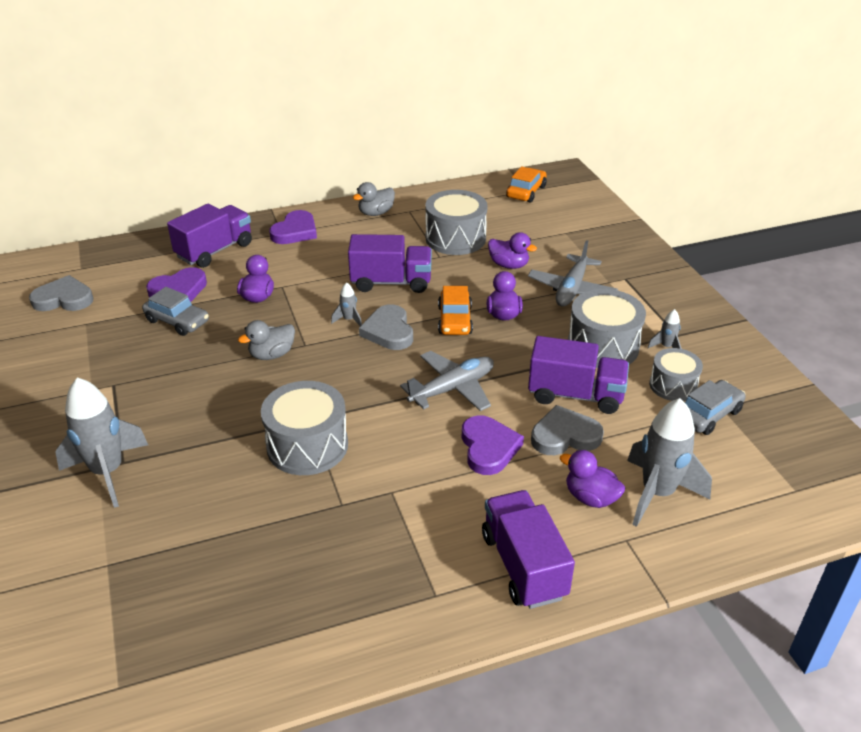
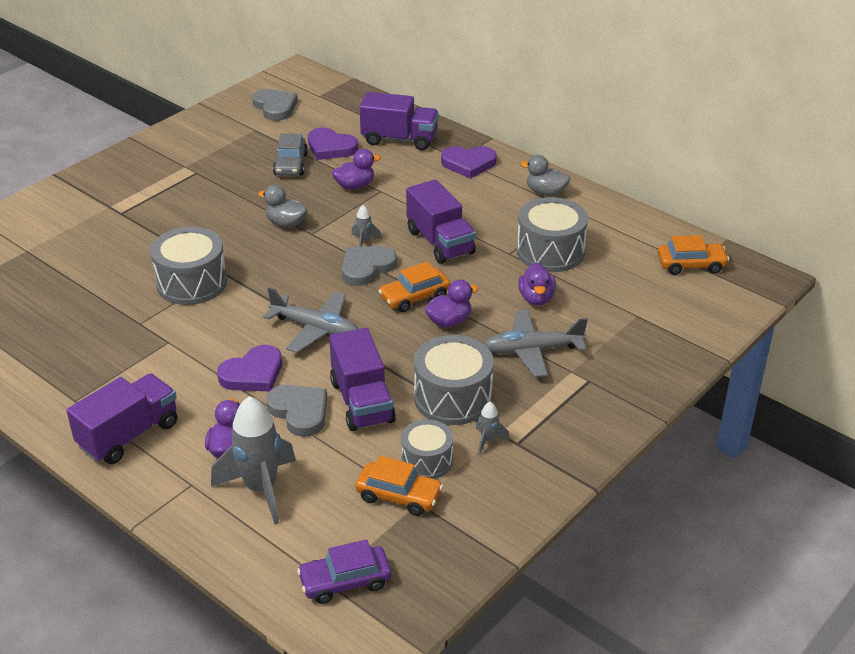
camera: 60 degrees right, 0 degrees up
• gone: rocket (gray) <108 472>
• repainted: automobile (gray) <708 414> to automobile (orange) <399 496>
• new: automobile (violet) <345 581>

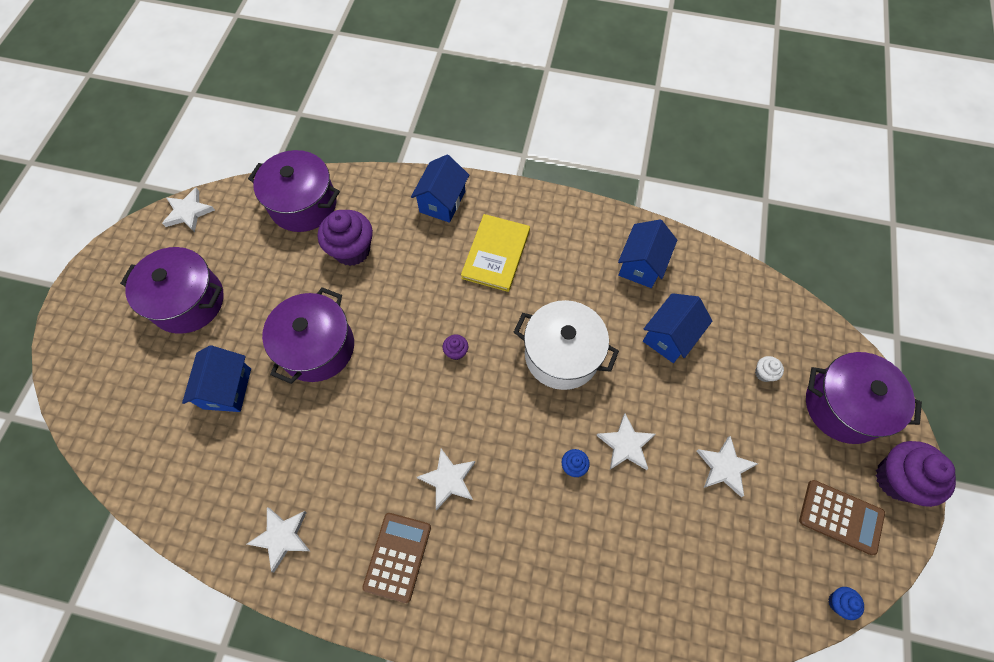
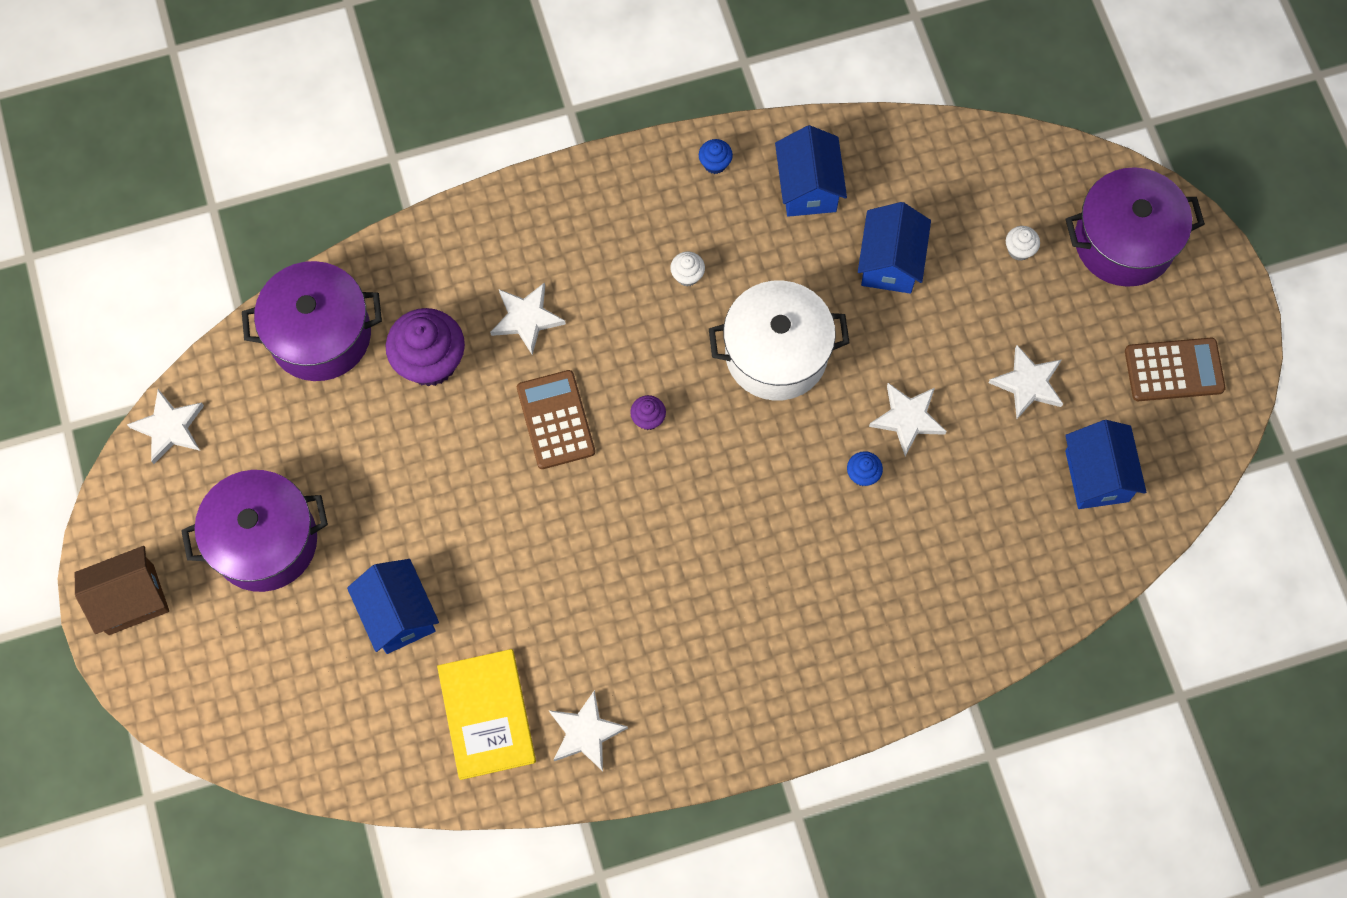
camera: 30 degrees left, 5 degrees up
• gone: stockpot (violet) <317 347>
• shifted: pocket calculator (russet) <397 556> to <555 420>
• shifted: cottage (cobalt) <442 202> to <1096 476>
• shifted: star shape (white) <448 479> to <526 319>
• shifted: hardcover (golden) <496 254> to <486 715>
• shifted: muffin (cobalt) <838 602> to <715 163>
• gone: muffin (violet) <896 479>
• new: cottage (russet) <131 599>
• new: muffin (white) <687 275>

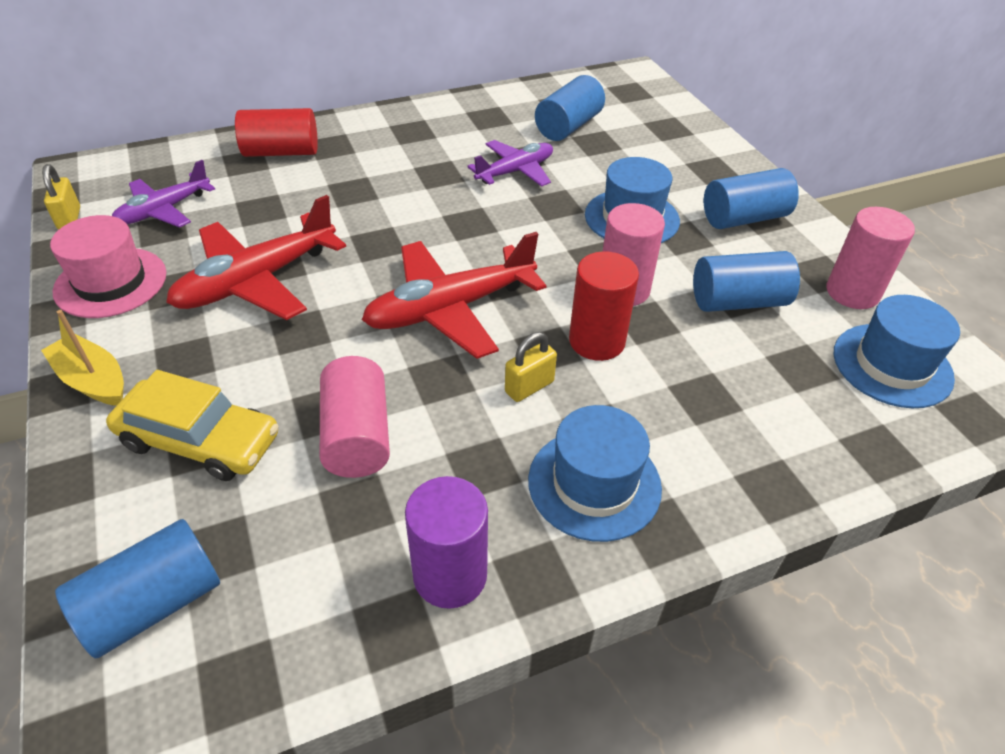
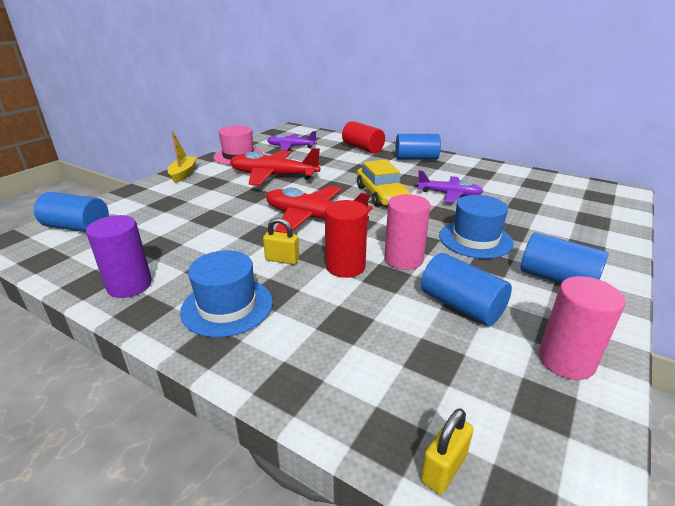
camera: 55 degrees right, 15 degrees down
• shifted: padlock (golden) <69 218> to <443 468>
• shifted: automobile (golden) <200 440> to <381 195>
• gone: cylinder (rose-pink) <357 436>
• shifted: cylinder (cobalt) <568 126> to <416 158>
• gone: hat (cobalt) <892 365>

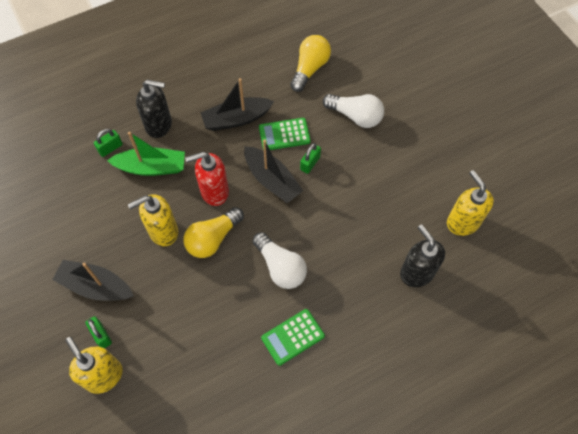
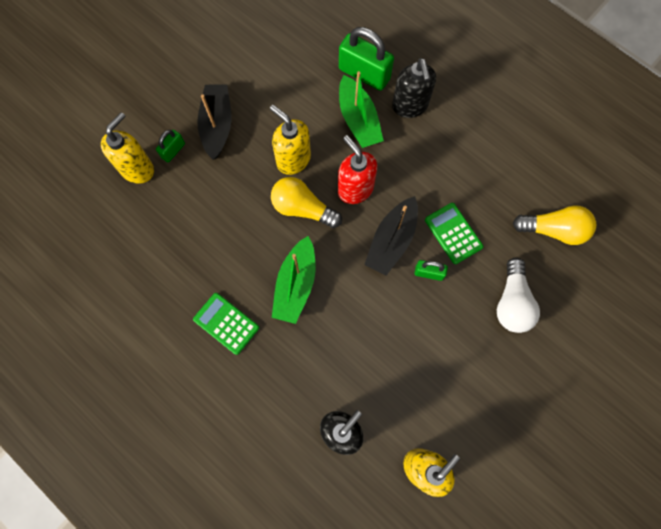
camera: 70 degrees right, 10 degrees up
• scaled: padlock (emerald) <110 148> = <364 74> x1.96
• gone: boat (ebony) <236 119>
• swapped: light bulb (white) <280 267> to boat (emerald) <296 285>

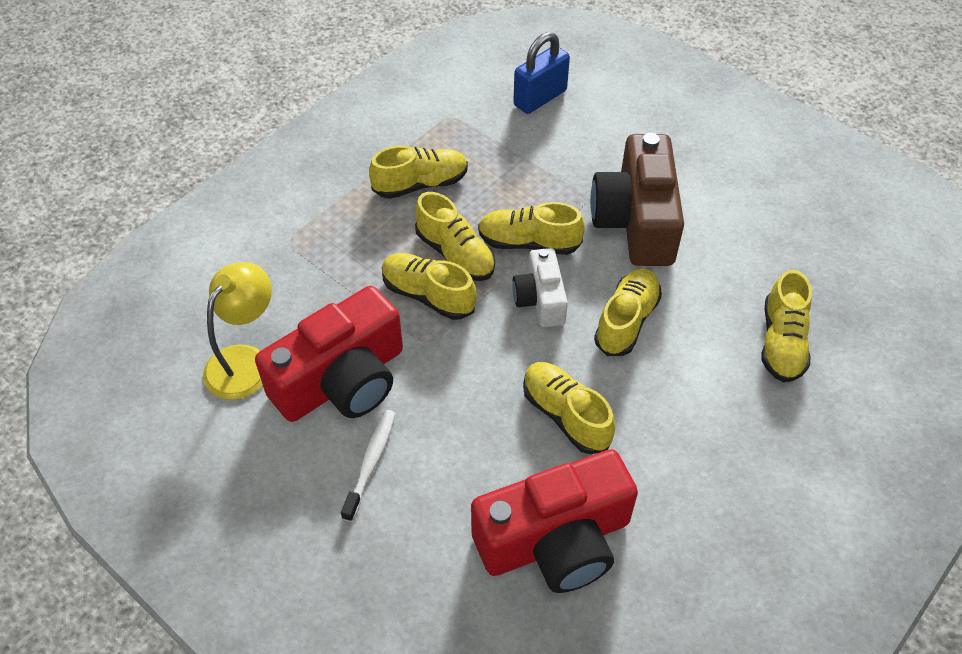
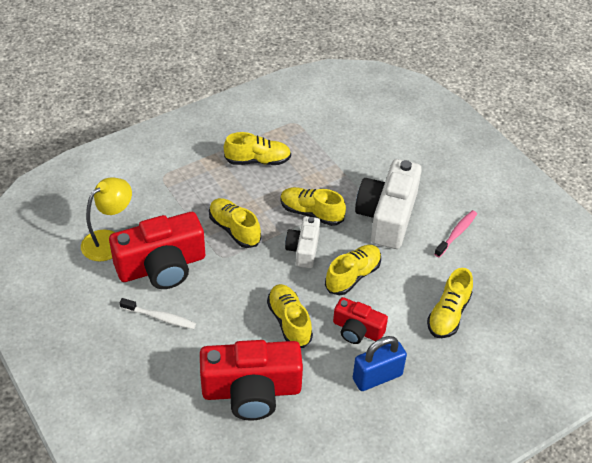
camera: 15 degrees right, 5 degrees down
• rotated: toothbrush (white) <371 462> = <160 317> 75 degrees clockwise
• gone: shoe (golden) <455 254>
• shifted: padlock (cobalt) <540 98> to <377 377>
• repainted: photo camera (russet) <636 221> to photo camera (white) <387 216>
• new: photo camera (crimson) <357 330>
• new: toothbrush (rose-pink) <456 233>

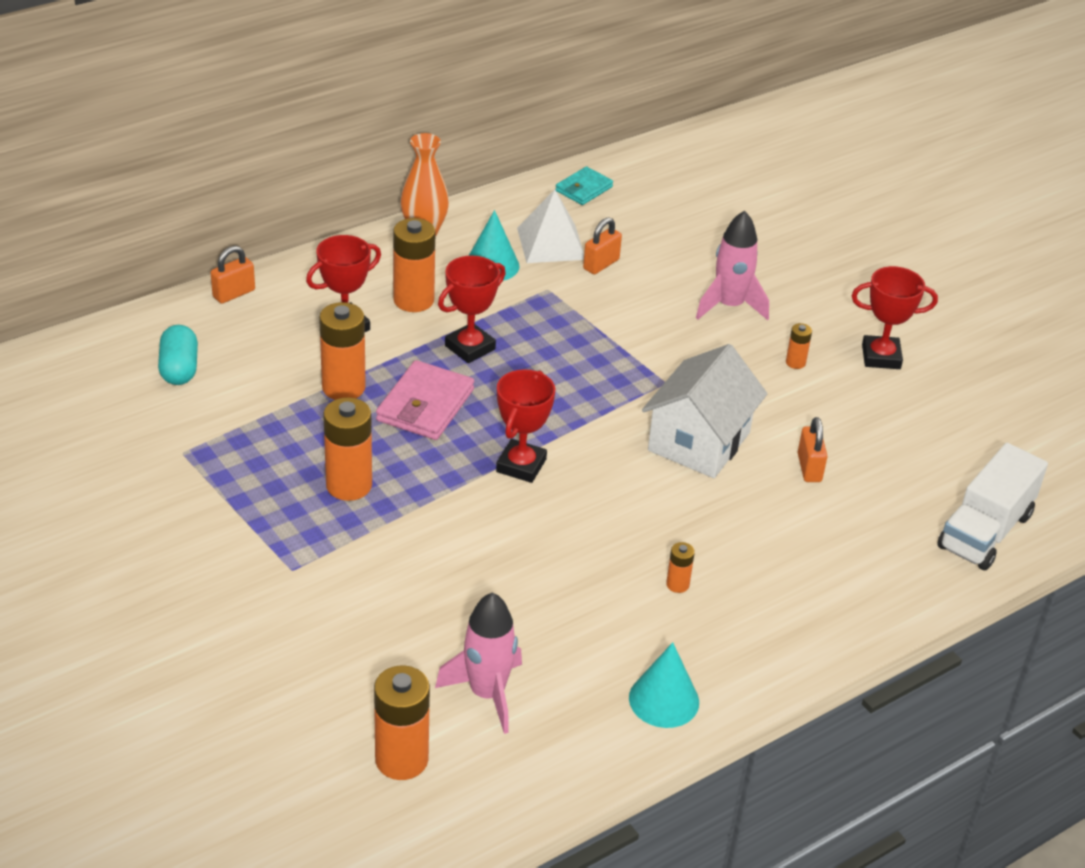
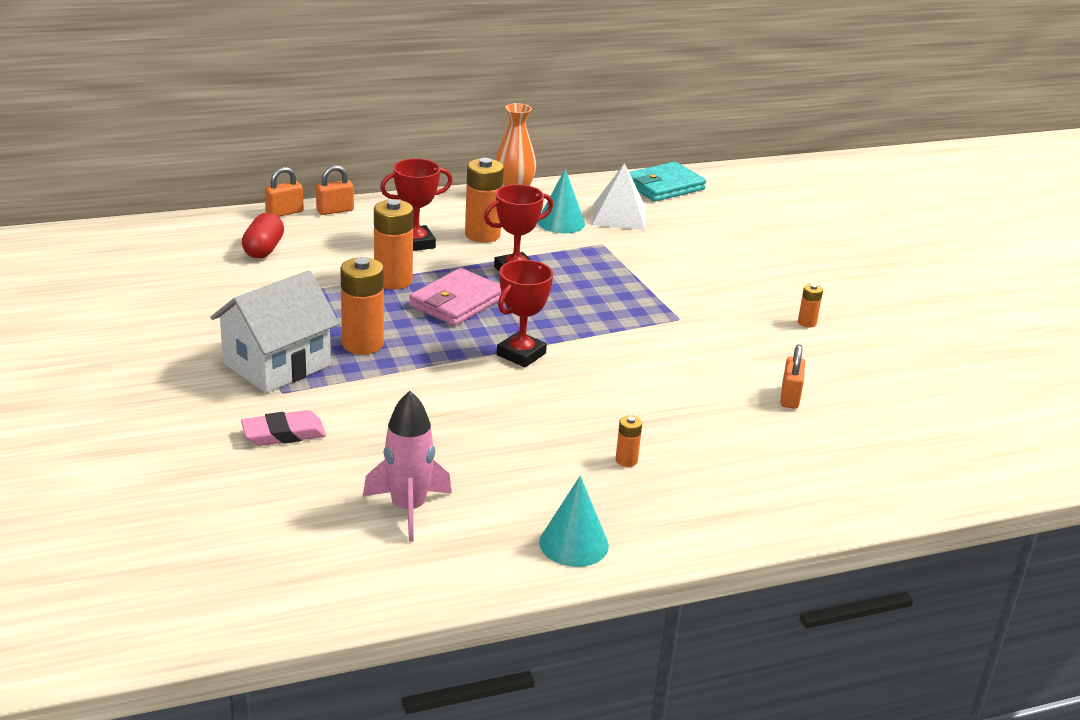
camera: 15 degrees right, 10 degrees down
• repainted: capsule (teal) <179 369> to capsule (crimson) <264 249>
• gone: power cell (orange) <401 759>
• scaled: wallet (teal) <584 189> = <664 186> x1.59
• shifted: padlock (orange) <601 264> to <284 212>
• shifted: cottage (white) <699 441> to <277 364>
• gone: rocket (rose-pink) <729 306>
• gone: award cup (crimson) <881 357>
• gone: truck (white) <985 531>
• new: pencil eraser (rose-pink) <283 434>

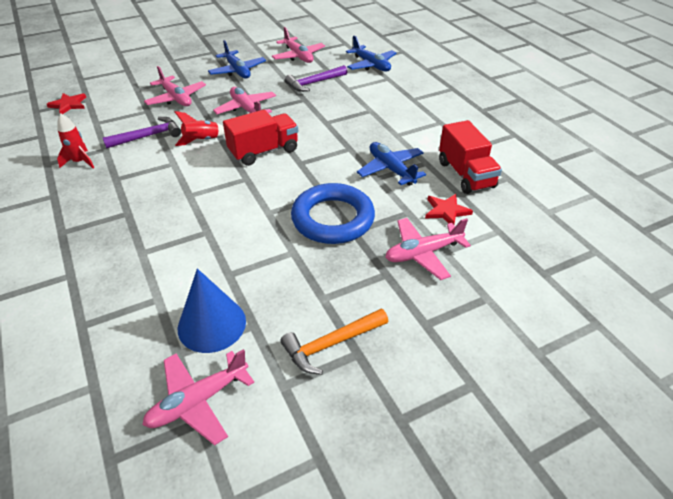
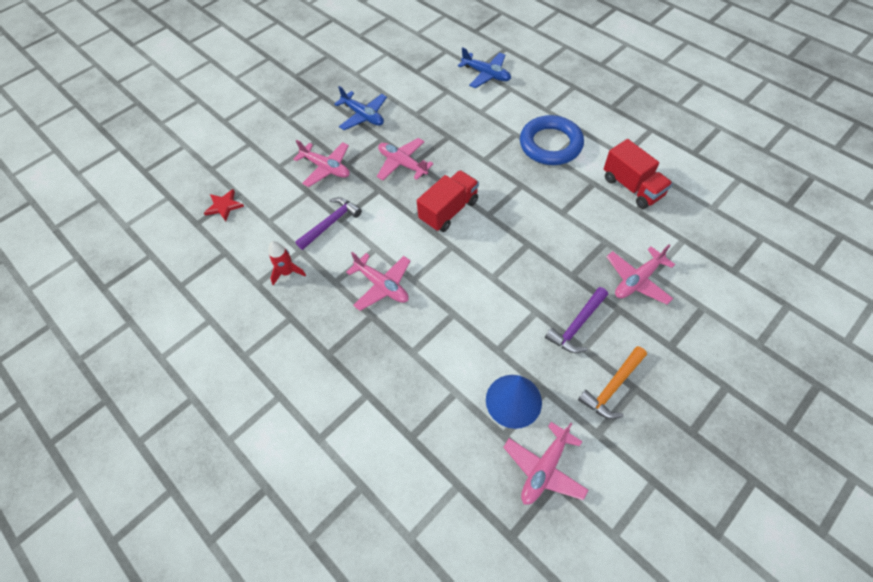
camera: 15 degrees left, 15 degrees up
• gone: rocket (crimson) <202 140>
• shifted: plane (rose-pink) <298 56> to <382 286>
• shifted: hammer (violet) <314 83> to <577 325>
• shifted: ring (cobalt) <333 219> to <550 144>
• gone: plane (cobalt) <391 169>
• gone: star shape (crimson) <446 211>

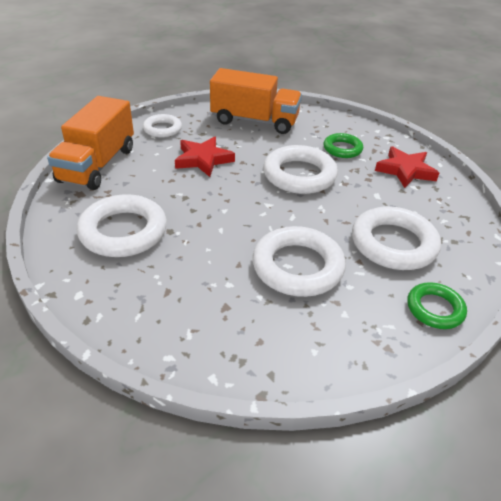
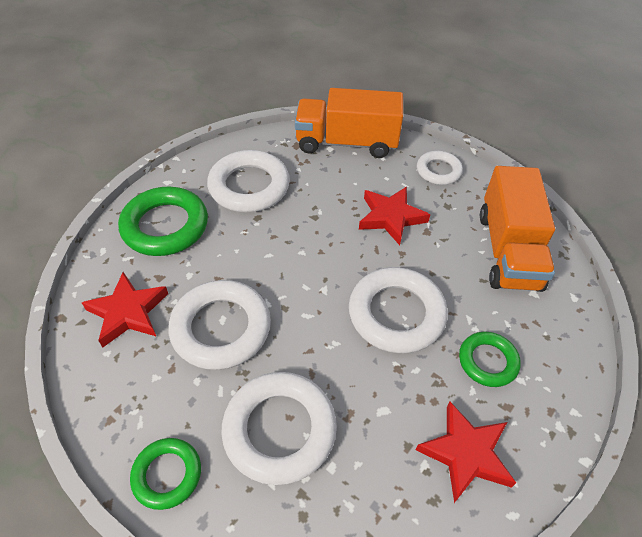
camera: 80 degrees right, 10 degrees up
• new: star shape (crimson) <128 312>
• new: ring (emerald) <165 226>

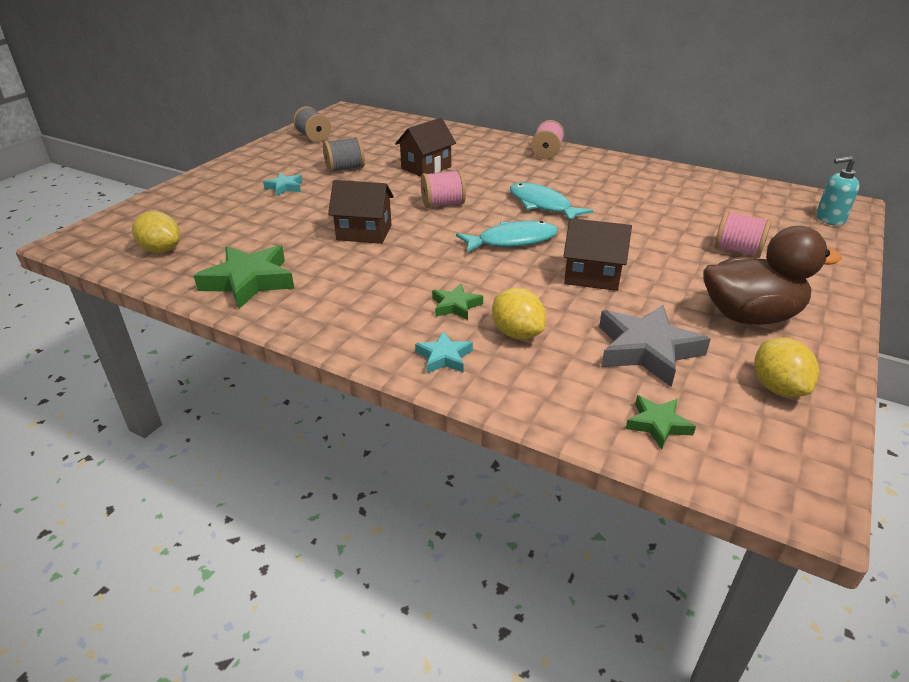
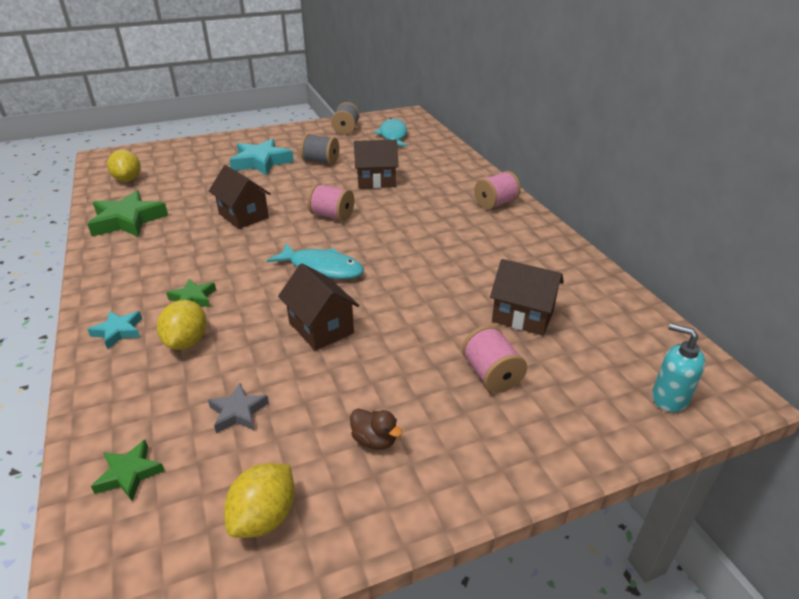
camera: 40 degrees right, 0 degrees up
• scaled: star shape (teal) <285 187> = <261 162> x1.90
• shifted: toy fish (teal) <542 205> to <393 135>
• scaled: star shape (gray) <646 350> = <238 412> x0.53
• scaled: duck (russet) <749 316> = <374 440> x0.41
• new: cottage (russet) <523 316>

